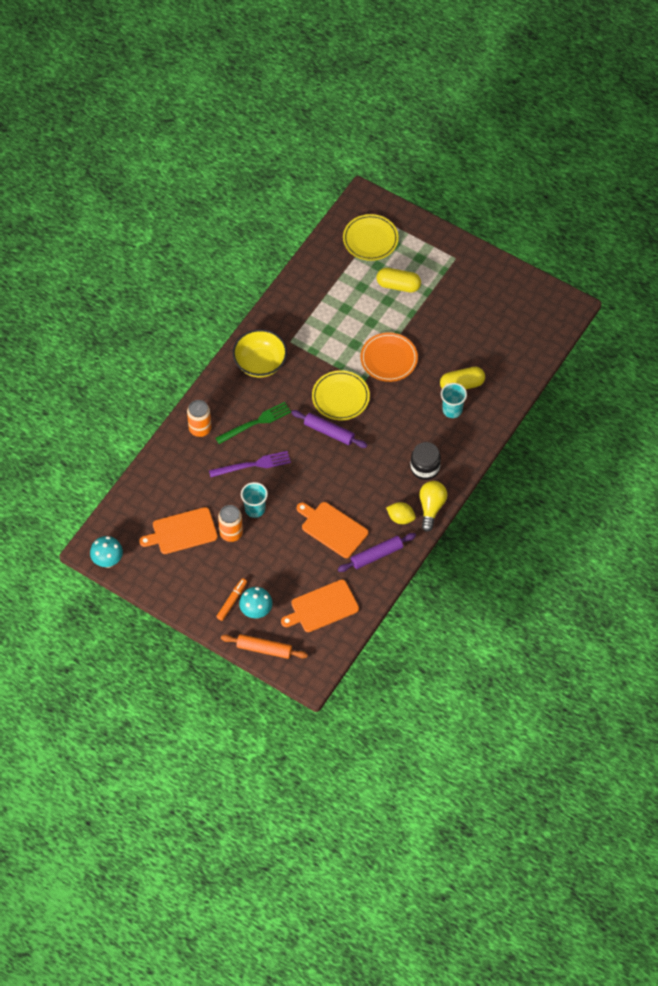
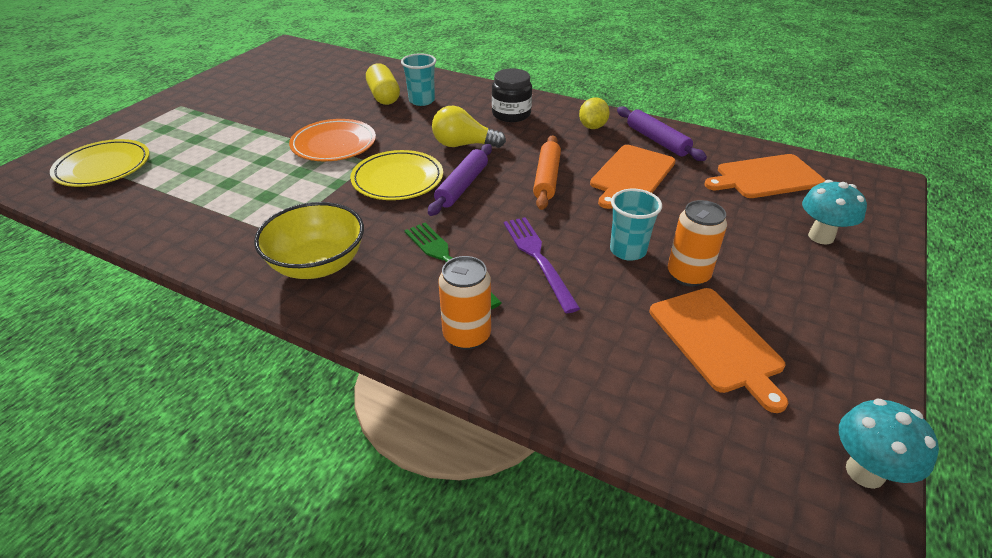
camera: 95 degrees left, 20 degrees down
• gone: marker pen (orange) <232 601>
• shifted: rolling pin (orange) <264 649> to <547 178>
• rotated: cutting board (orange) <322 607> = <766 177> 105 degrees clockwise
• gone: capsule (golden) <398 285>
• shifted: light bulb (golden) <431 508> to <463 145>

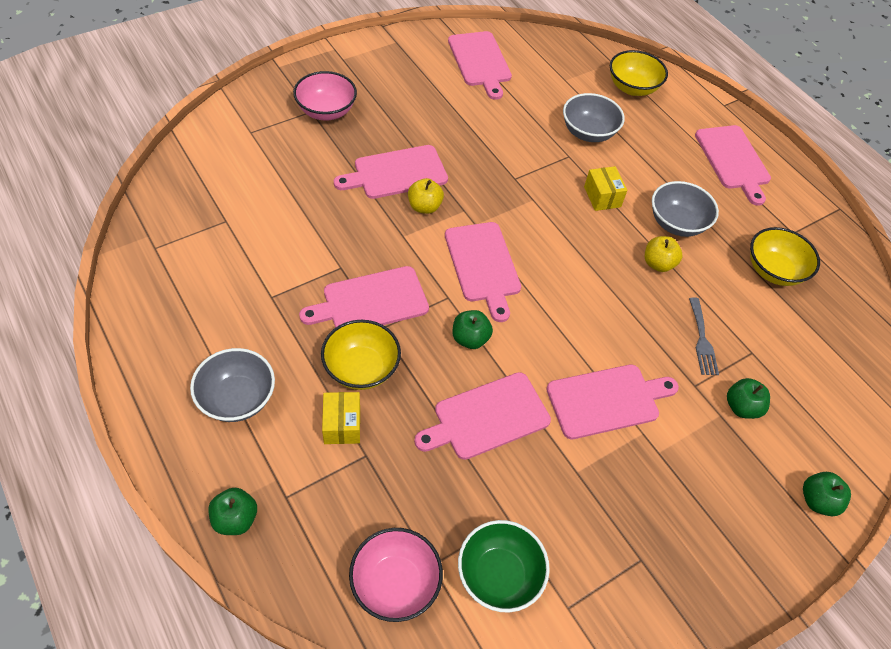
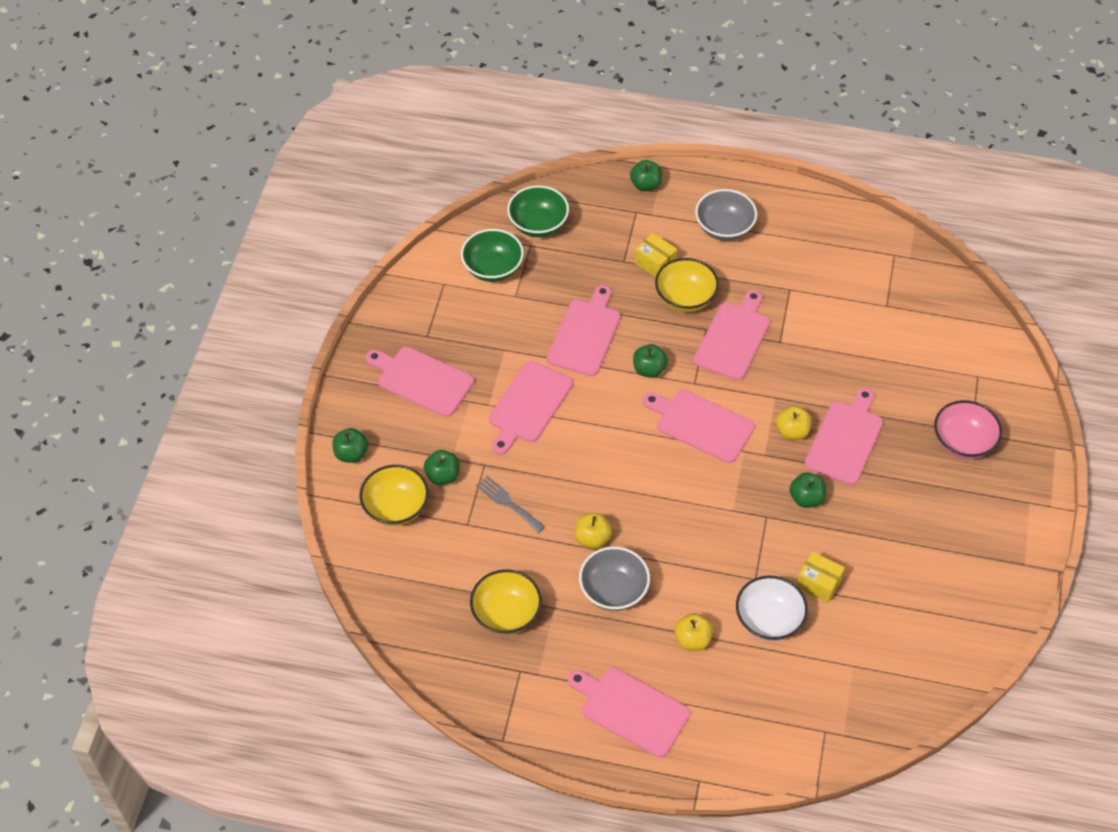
camera: 140 degrees right, 0 degrees up
• repainted: bowl (rose-pink) <395 583> to bowl (emerald) <538 224>
• shifted: cutting board (rose-pink) <480 61> to <422 380>
• repainted: bowl (gray) <588 132> to bowl (white) <769 620>
• shifted: parcel (golden) <602 197> to <818 583>
• shifted: bowl (golden) <632 88> to <396 507>
• new: apple (golden) <692 639>
• new: apple (emerald) <806 498>

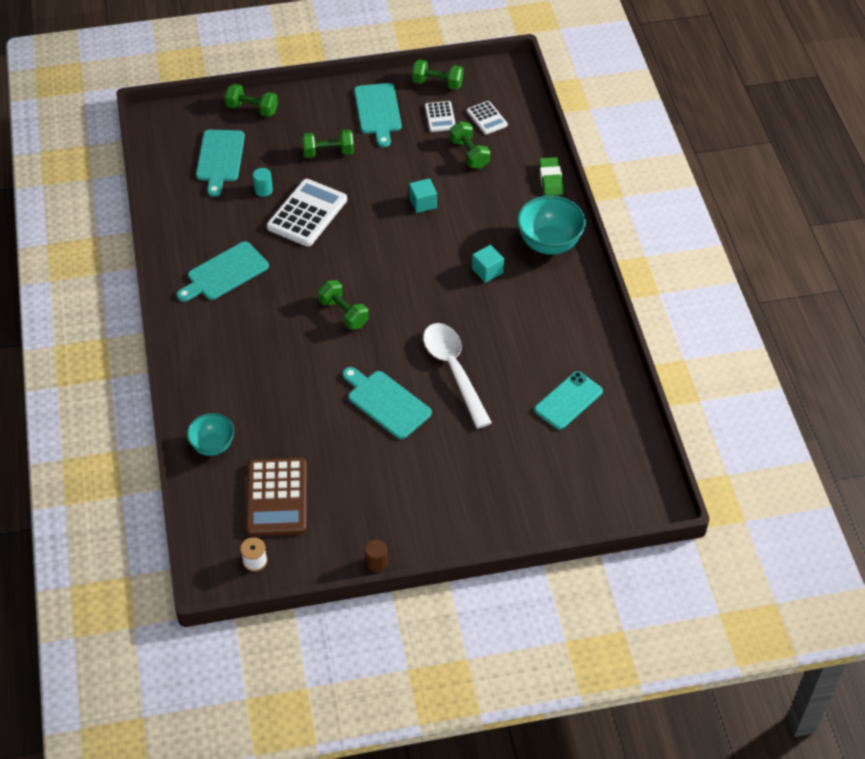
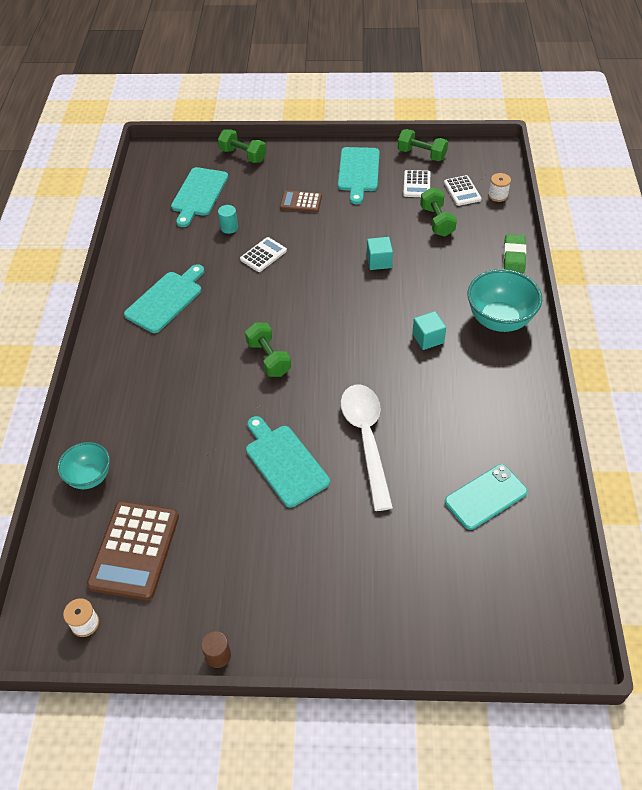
camera: 15 degrees right, 0 degrees up
• rotated: cutting board (teal) <225 273> = <166 300> 150 degrees clockwise
• scaled: pocket calculator (white) <307 213> = <263 255> x0.54
• swapped: free weight (emerald) <328 152> to pocket calculator (russet) <301 202>
• new: bobbin (white) <498 195>

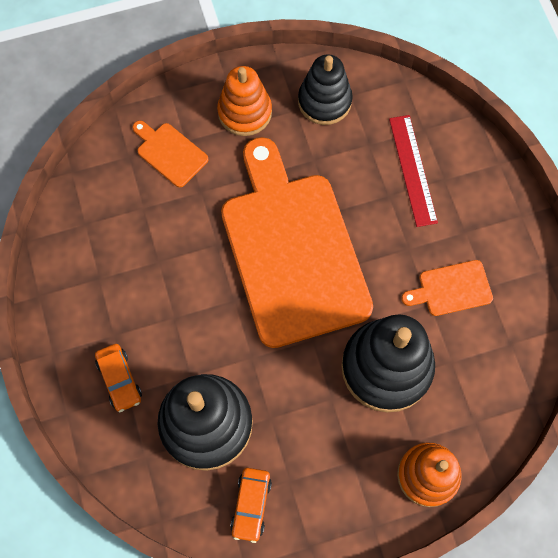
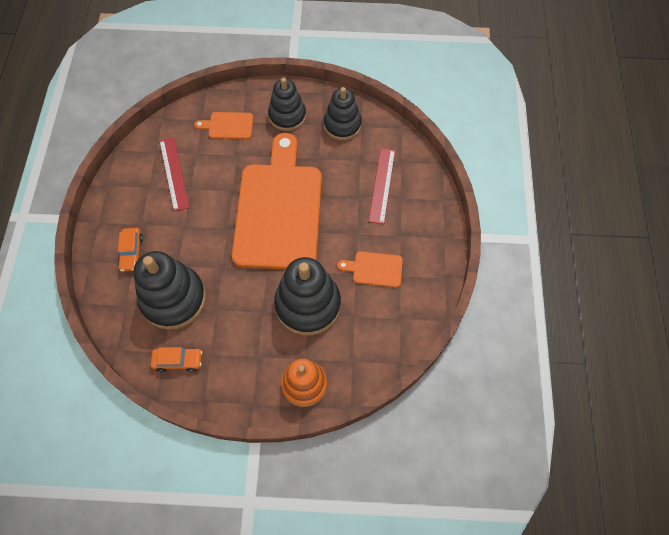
camera: 20 degrees right, 5 degrees down
• rotated: cutting board (orange) <170 153> = <228 126> 60 degrees counterclockwise
• repainted: ring stacker (orange) <245 112> to ring stacker (ebony) <287 116>
• rotated: automobile (orange) <251 505> = <178 361> 120 degrees counterclockwise
• new: ruler (crimson) <174 173>

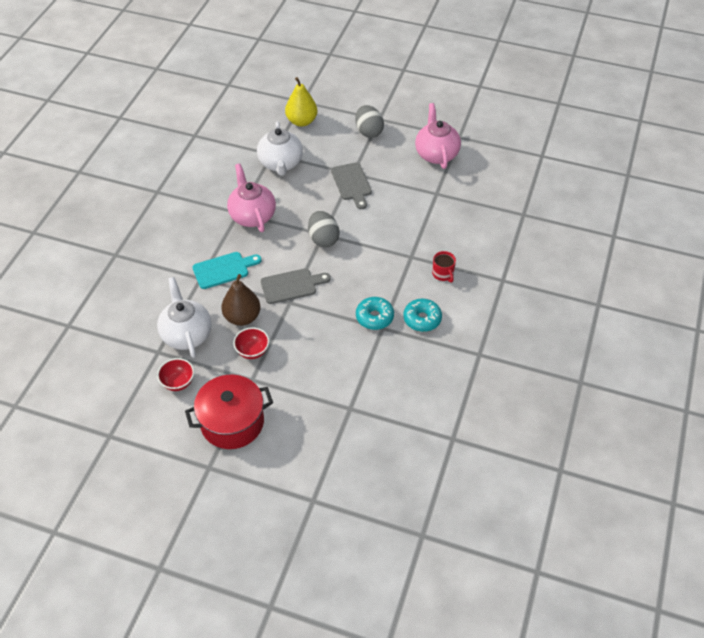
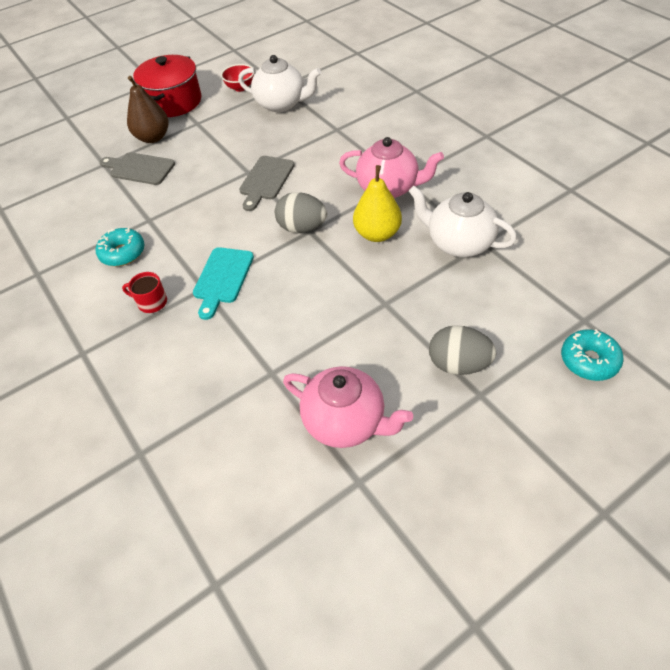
camera: 130 degrees right, 0 degrees up
• shifted: cutting board (teal) <223 269> to <222 278>
• shifted: pear fruit (russet) <242 317> to <153 137>
• gone: bowl (crimson) <252 351>
• shifted: pear fruit (golden) <301 121> to <377 234>
• shifted: cutting board (gray) <352 183> to <139 168>
• shifted: doughnut (teal) <374 317> to <589 360>

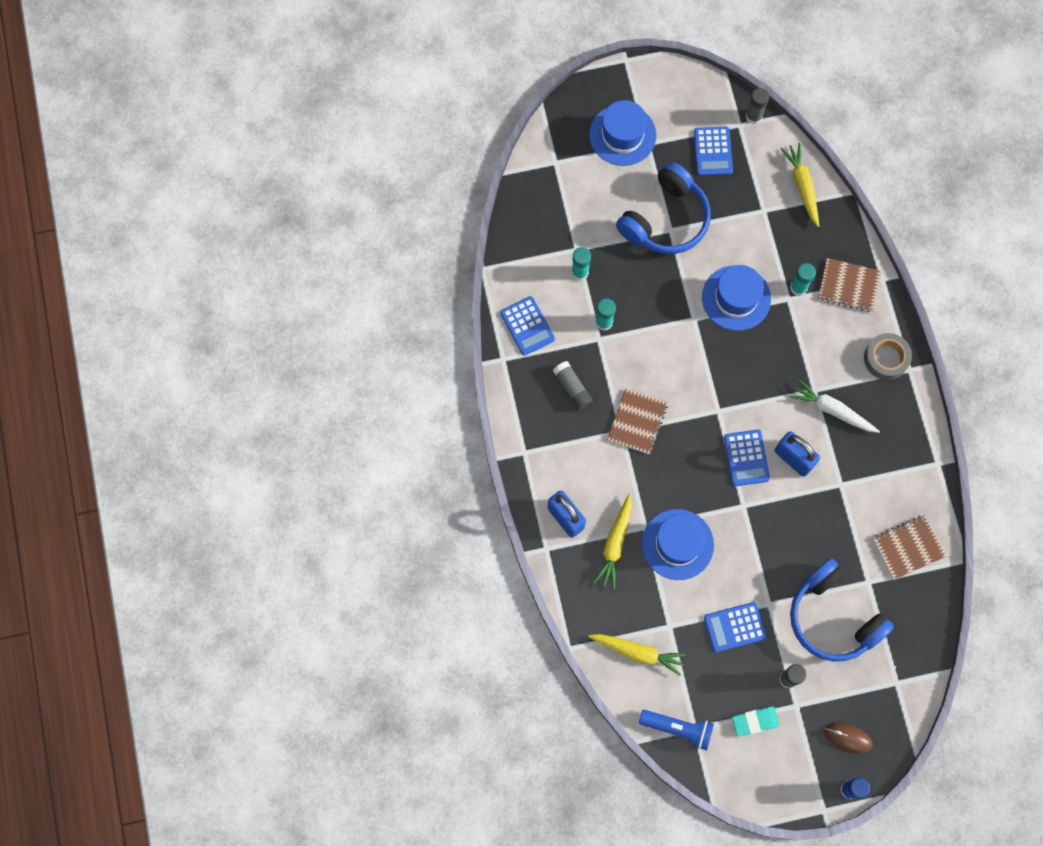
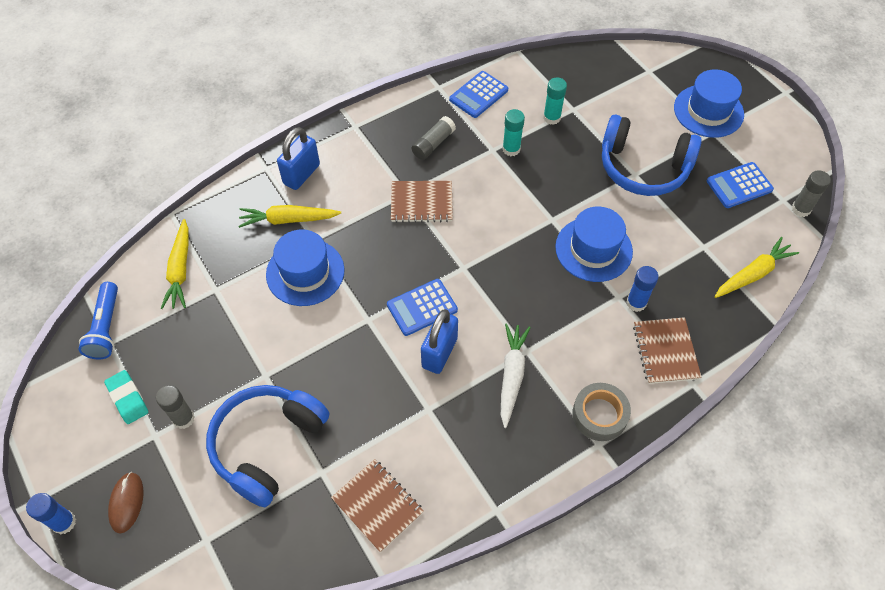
camera: 70 degrees right, 15 degrees down
• gone: pocket calculator (cobalt) <734 627>
• repainted: stick of glue (teal) <798 288> to stick of glue (cobalt) <636 303>

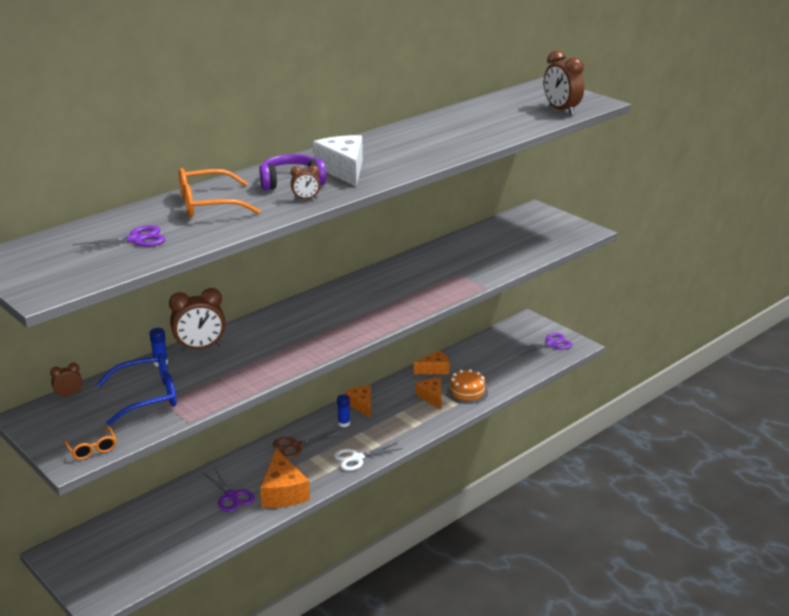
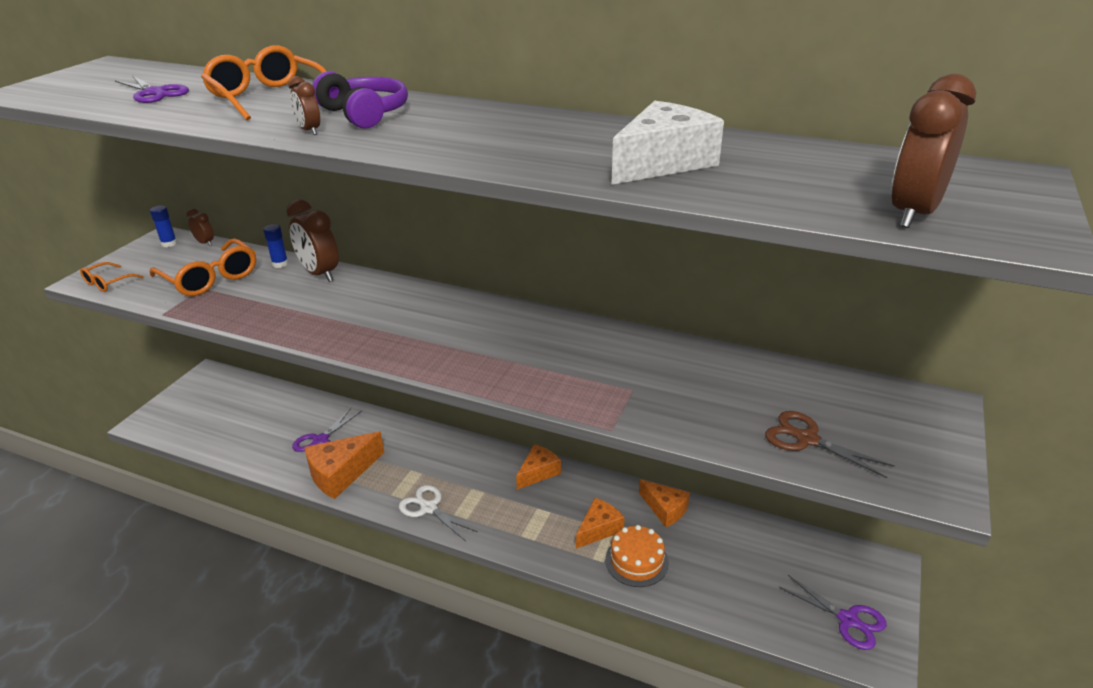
camera: 65 degrees right, 5 degrees up
• repainted: eyeglasses (cobalt) <148 396> to eyeglasses (orange) <210 278>
• shifted: shears (russet) <296 446> to <807 439>
• shifted: piece of cheese (white) <343 170> to <663 163>
• shifted: stick of glue (cobalt) <344 423> to <169 243>

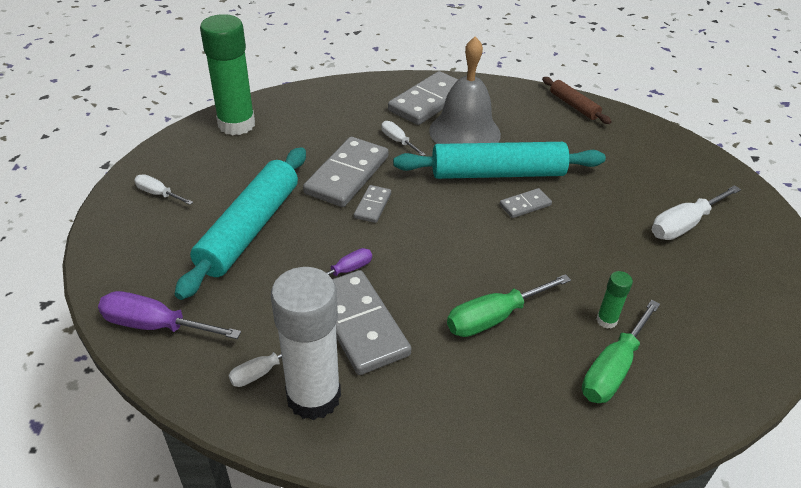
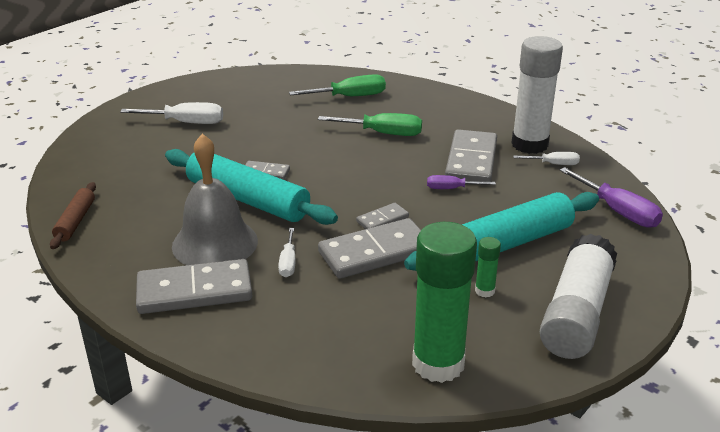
camera: 140 degrees left, 10 degrees down
• swapped: flat screwdriver (white) <158 194> to stick of glue (white) <576 313>
• shifted: stick of glue (emerald) <606 320> to <484 291>

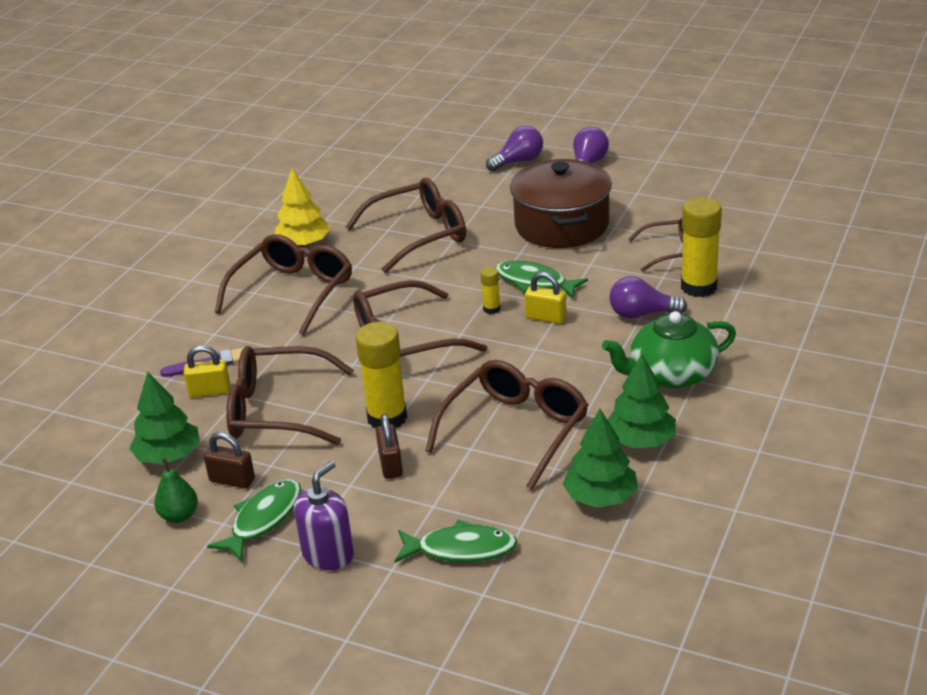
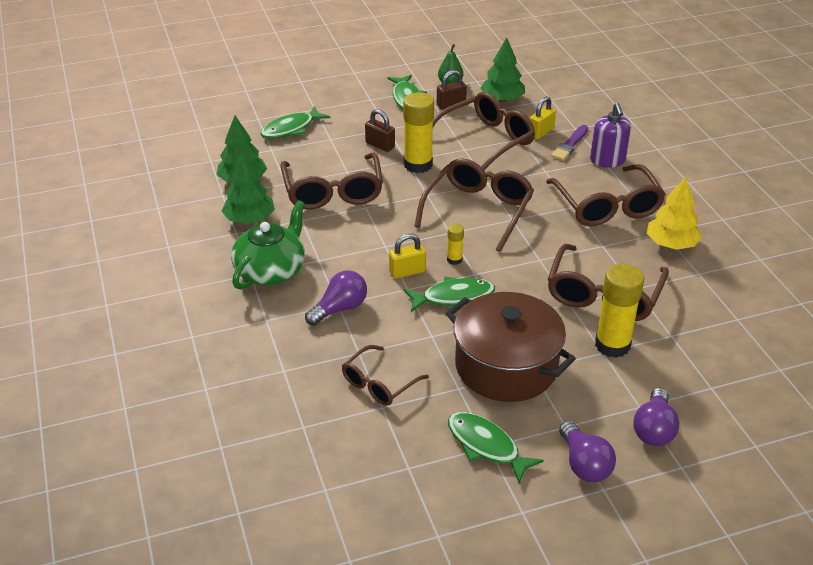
camera: 135 degrees right, 5 degrees up
• shifted: pump bottle (violet) <328 554> to <607 160>
• shifted: stick of glue (golden) <698 287> to <612 345>
• new: toy fish (emerald) <486 446>

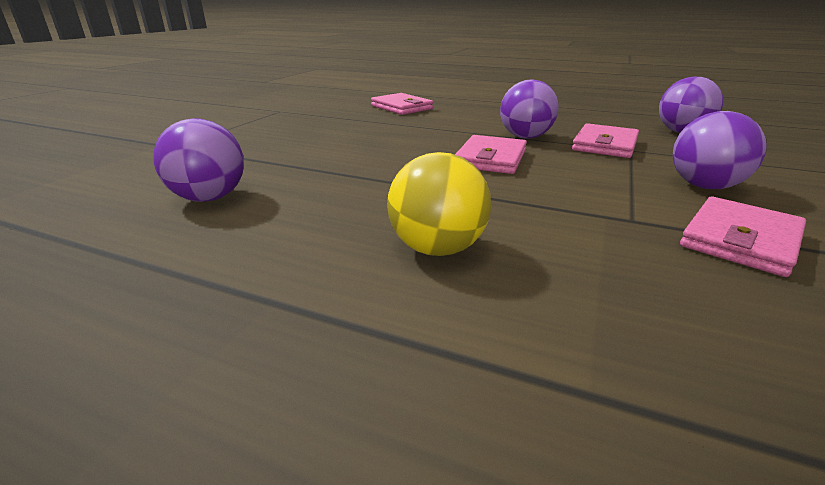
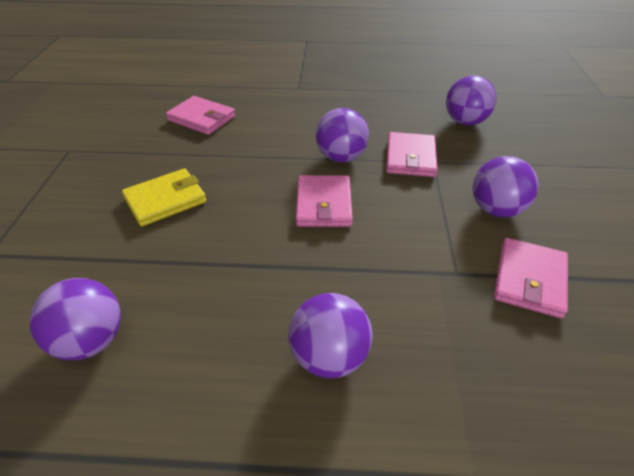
camera: 20 degrees left, 15 degrees up
• repainted: sphere (golden) <437 249> to sphere (violet) <329 357>
• new: wallet (golden) <165 200>

